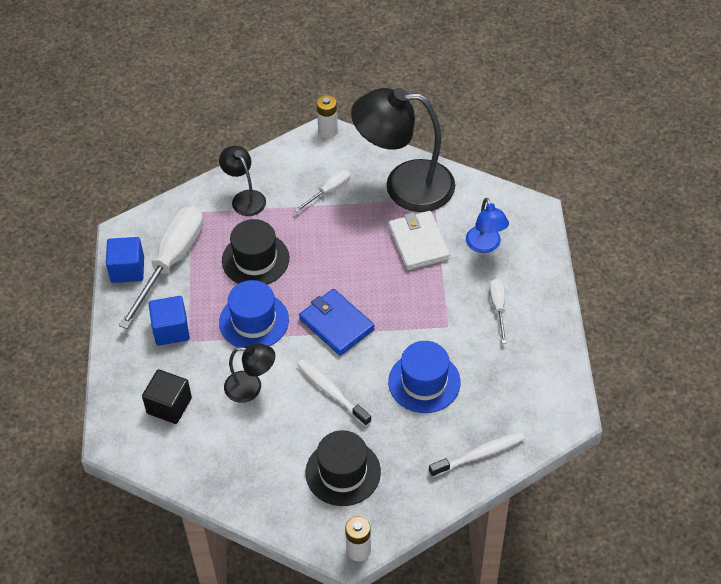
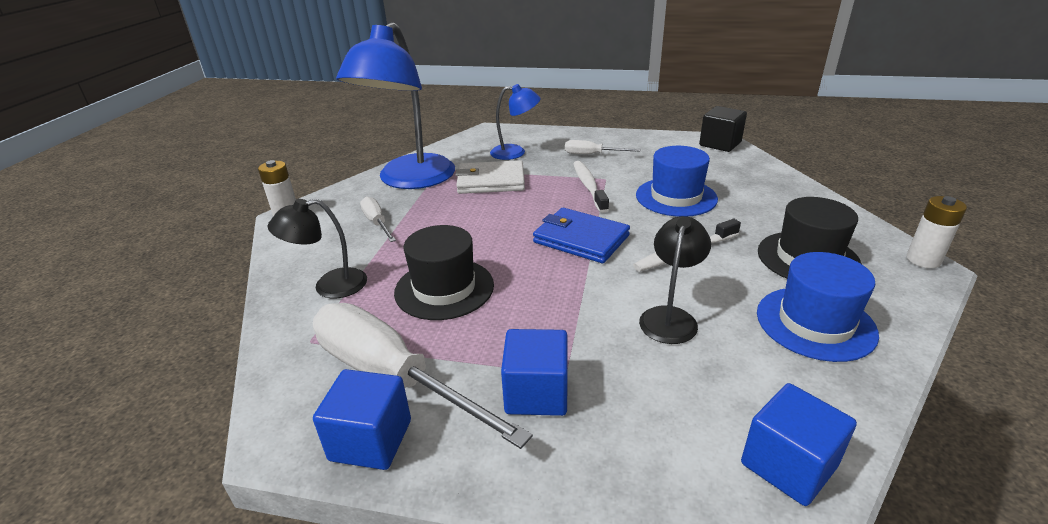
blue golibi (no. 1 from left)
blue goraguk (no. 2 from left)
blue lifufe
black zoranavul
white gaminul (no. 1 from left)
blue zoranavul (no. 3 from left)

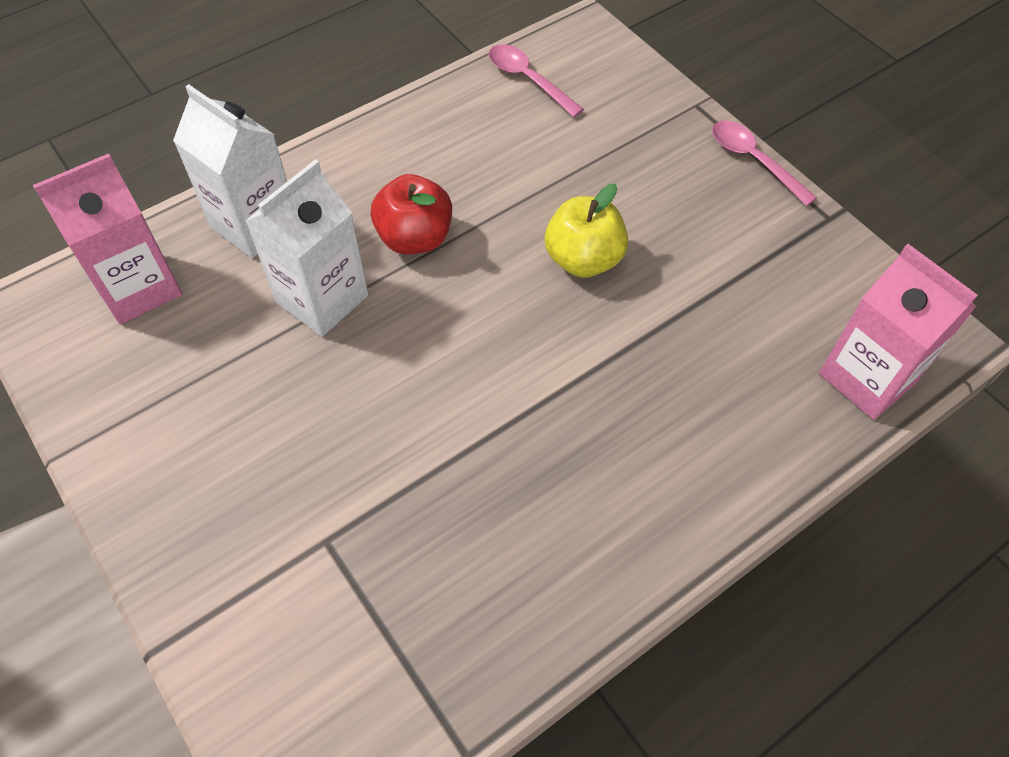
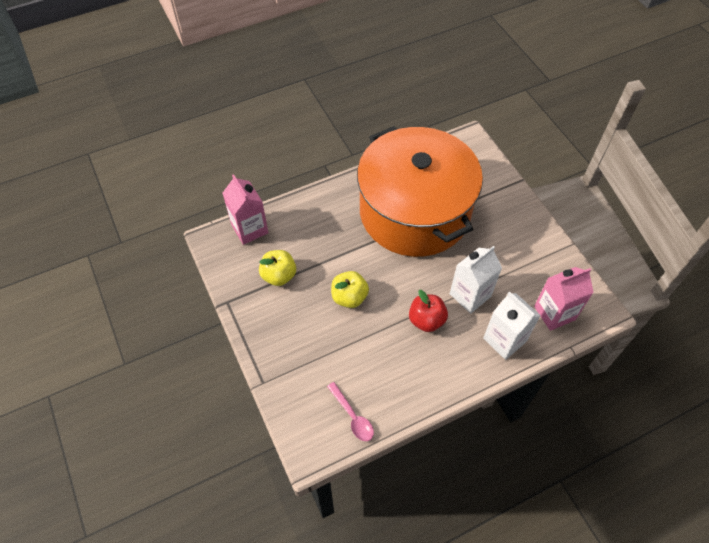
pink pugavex (no. 2 from left in the first image)
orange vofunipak
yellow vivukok (no. 1 from left)

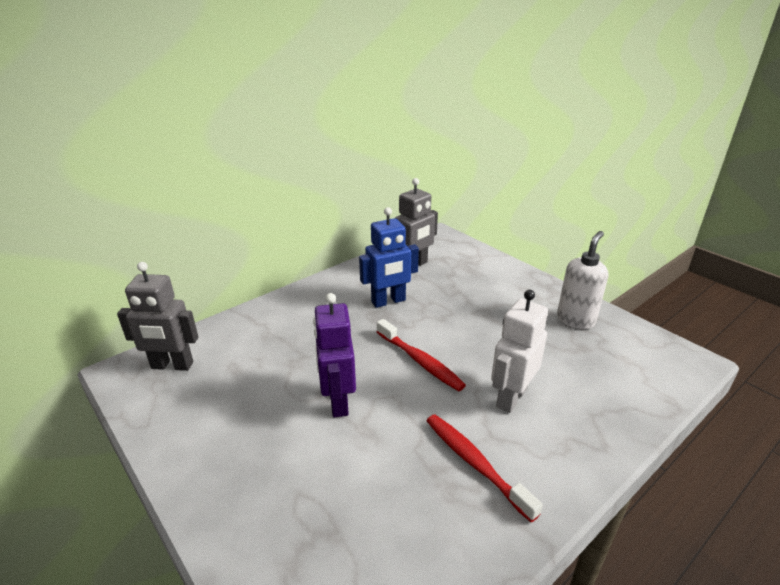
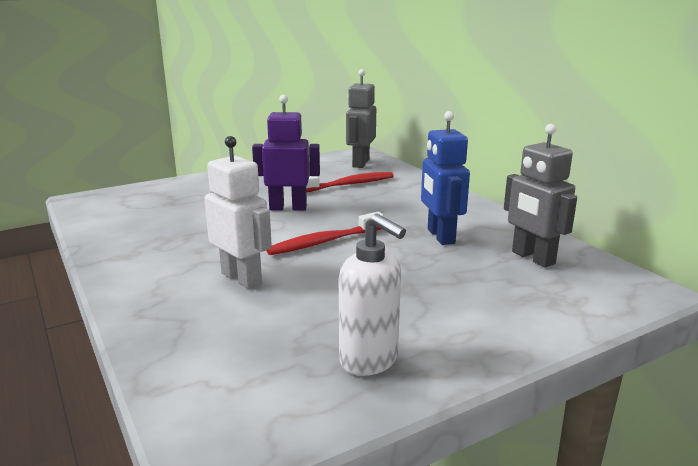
red gaminul (no. 2 from left)

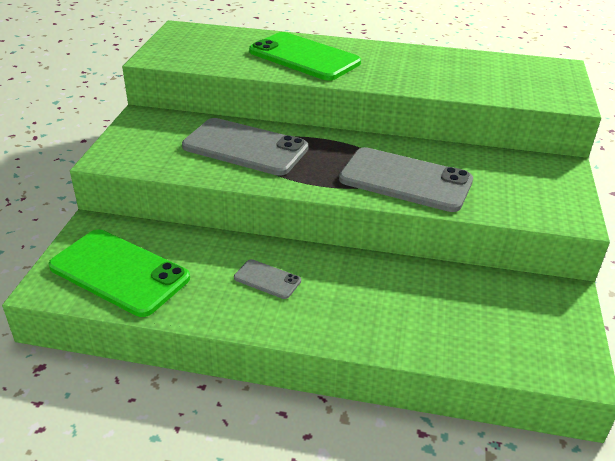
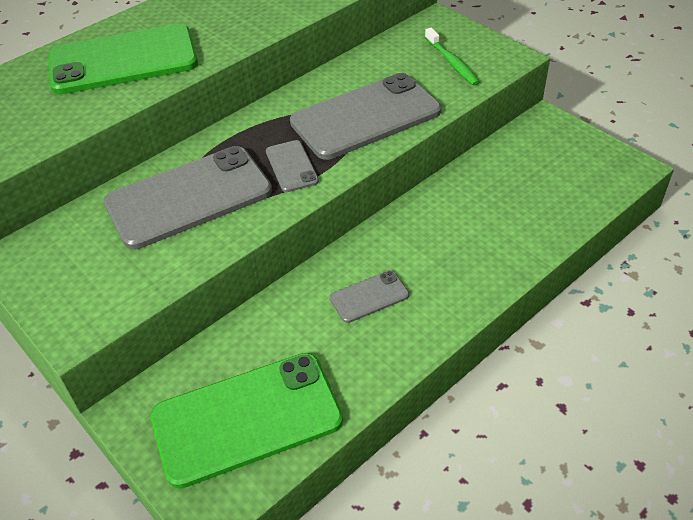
green gaminul
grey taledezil (no. 2 from left)

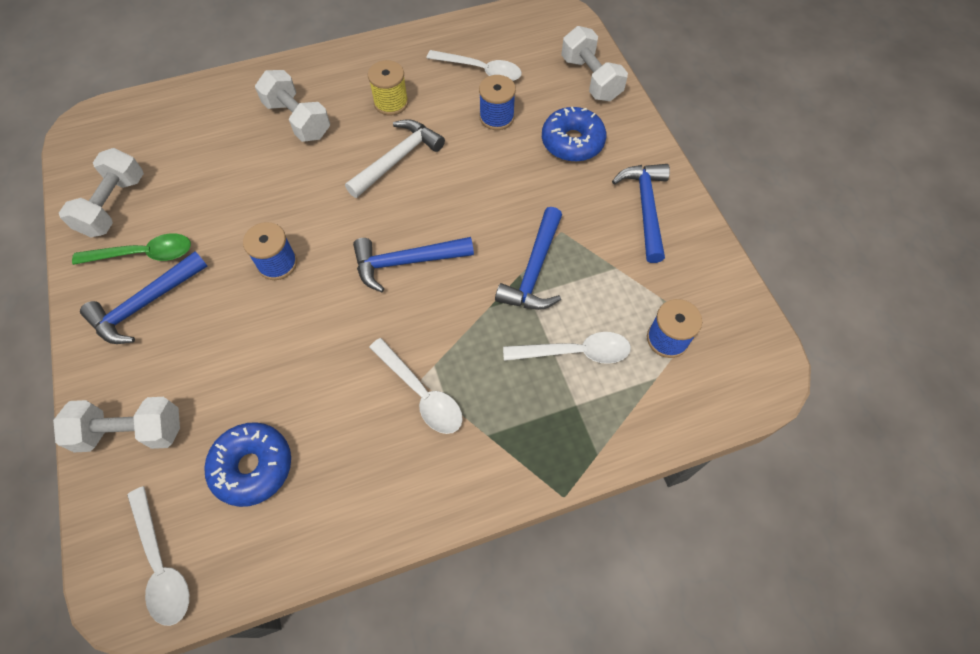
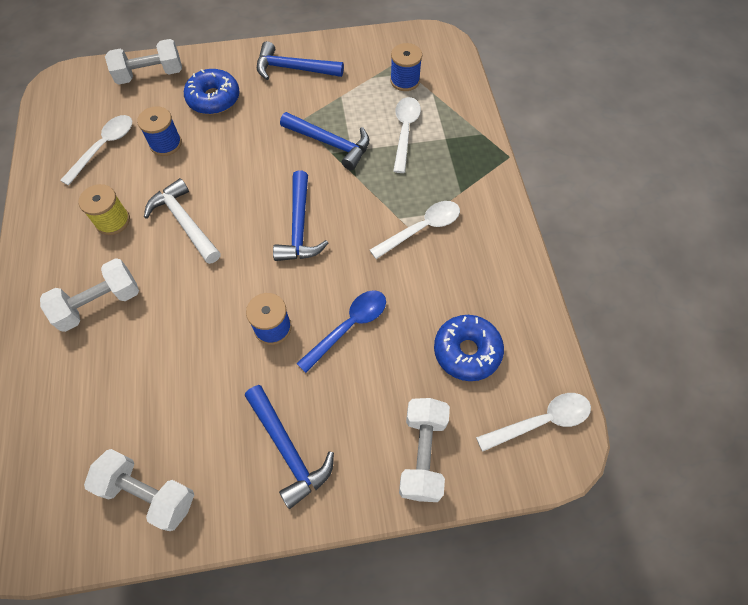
green pugavex
blue pugavex

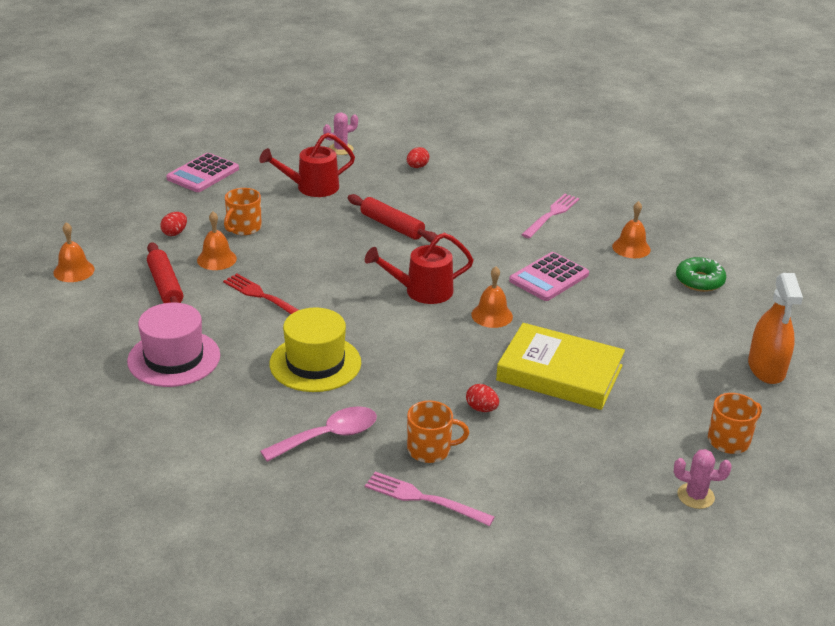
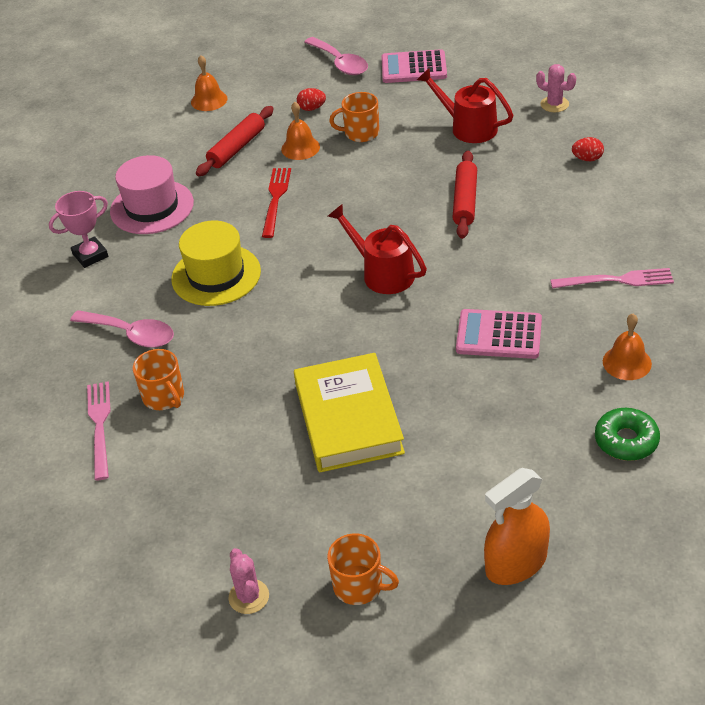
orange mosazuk (no. 3 from left in the first image)
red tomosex (no. 3 from left in the first image)
pink pugavex (no. 2 from left)
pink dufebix

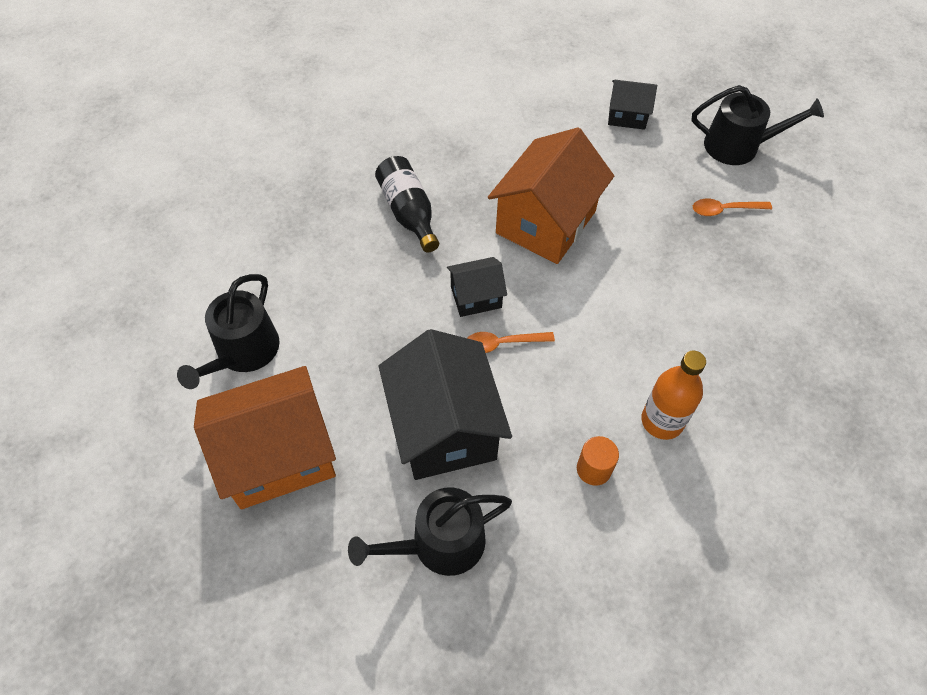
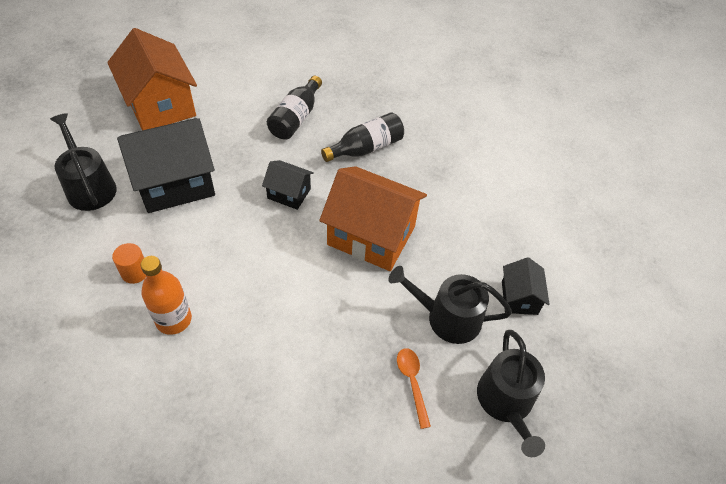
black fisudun (no. 2 from left)
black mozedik (no. 2 from left)
orange pugavex (no. 1 from left in the first image)
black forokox (no. 1 from left)

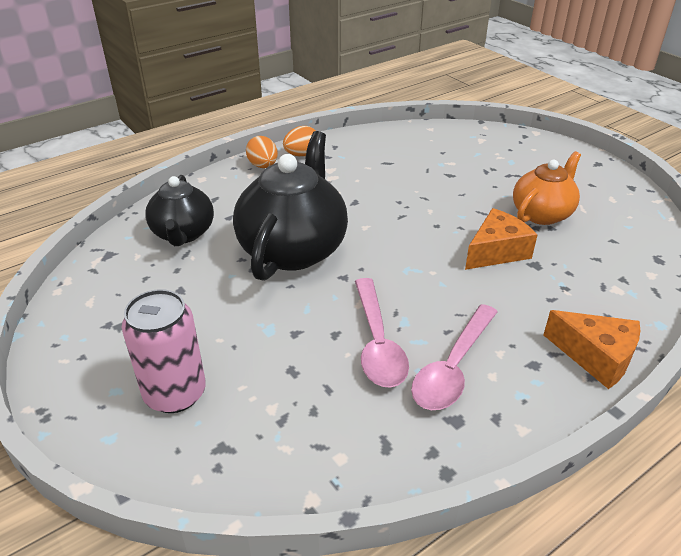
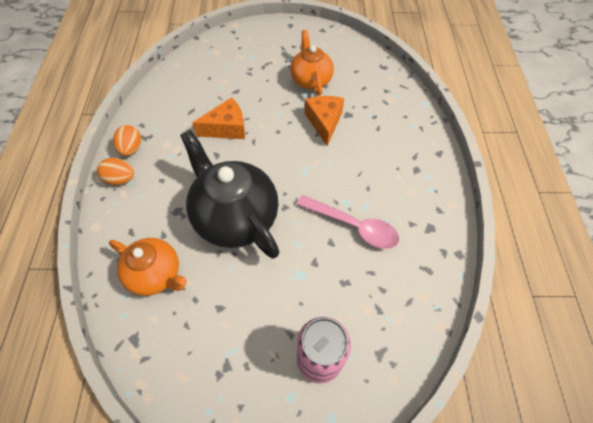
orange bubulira (no. 1 from left)
pink pugavex (no. 2 from left in the first image)
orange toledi (no. 1 from left)

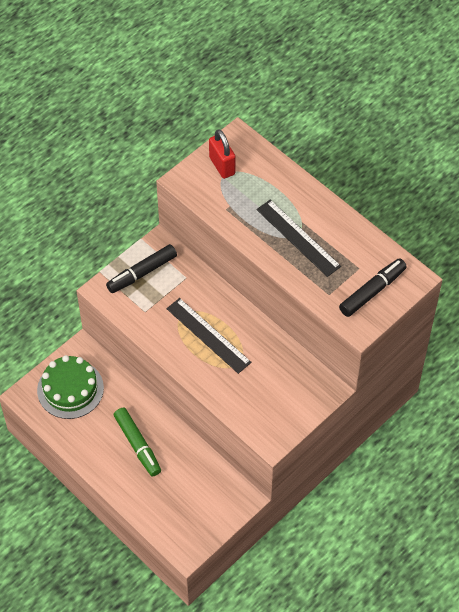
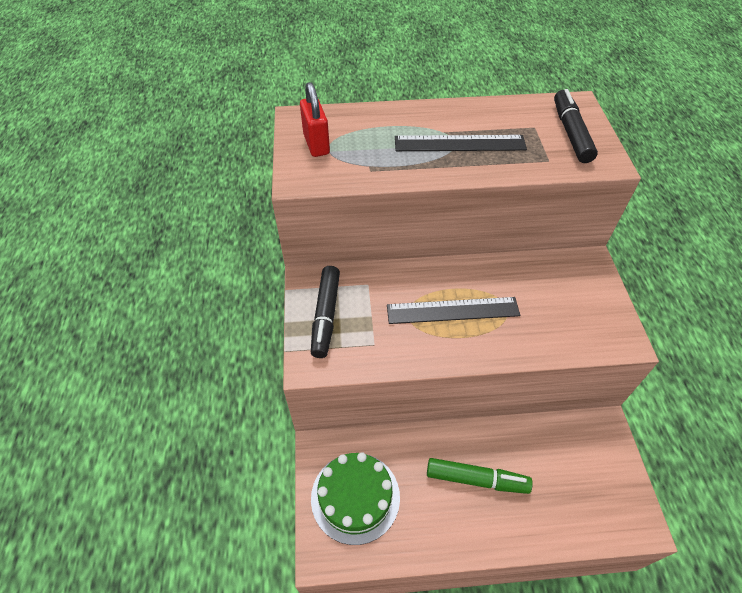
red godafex

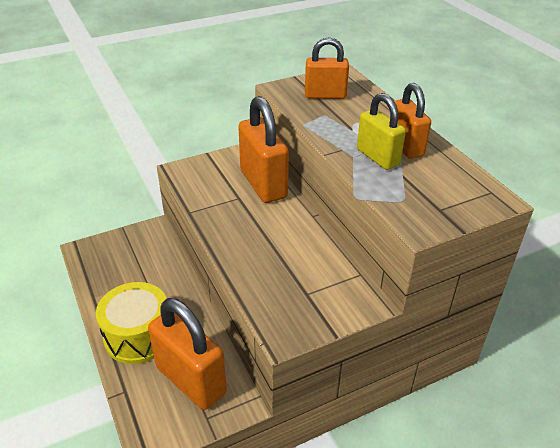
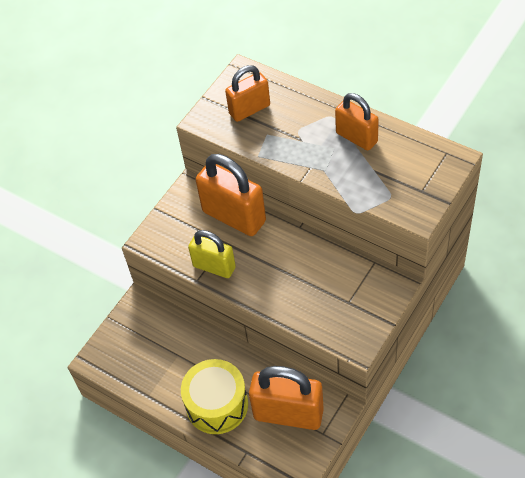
yellow godafex

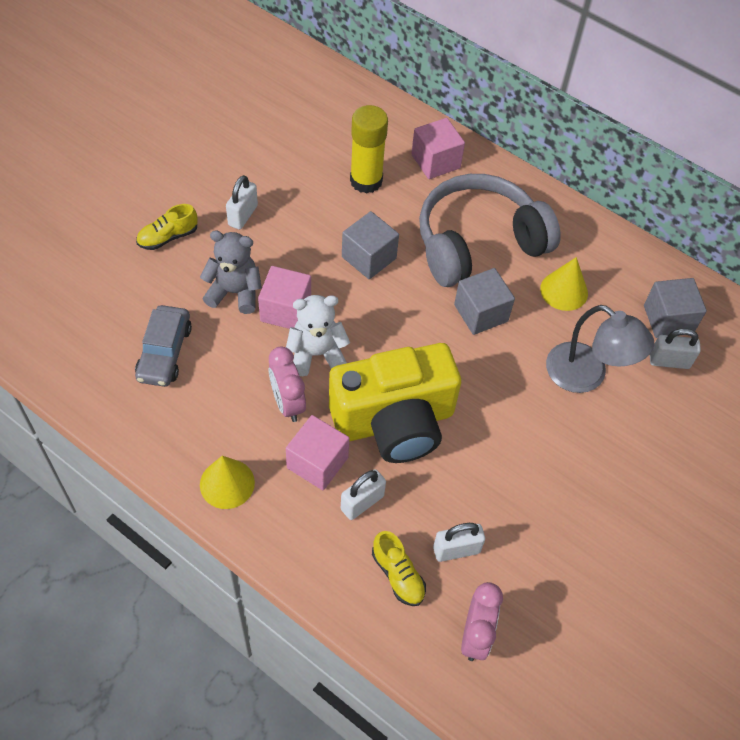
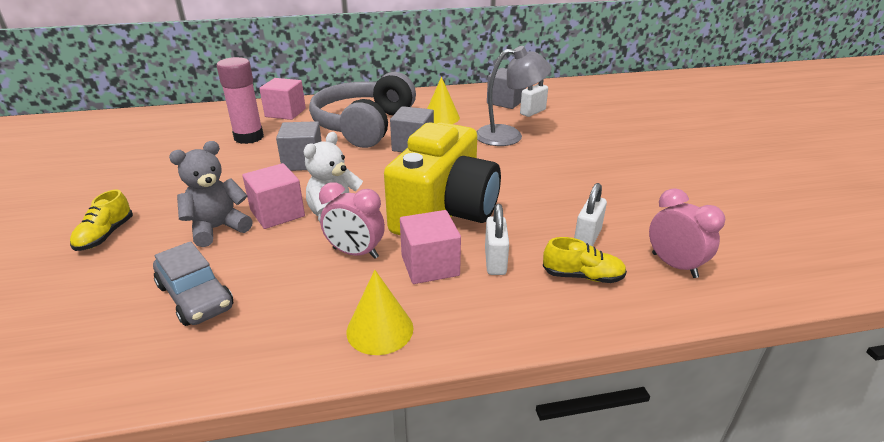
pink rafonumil
white godafex (no. 1 from left in the first image)

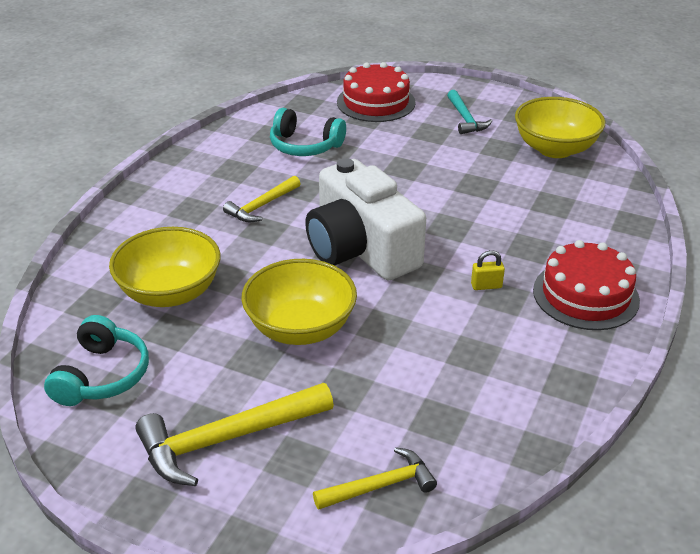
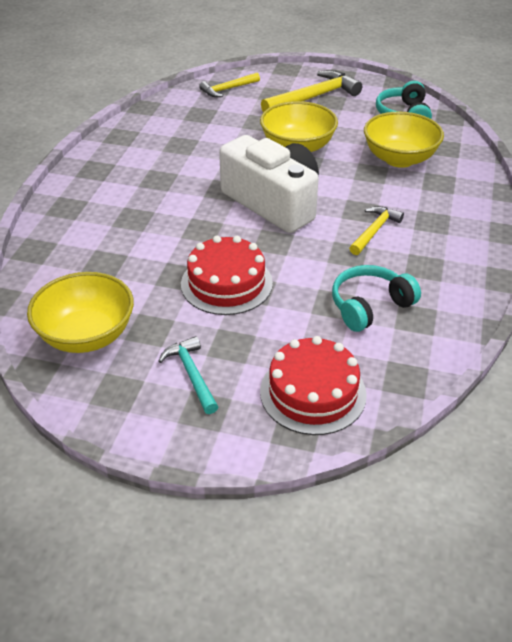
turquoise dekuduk (no. 1 from left)
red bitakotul (no. 1 from left)
yellow godafex

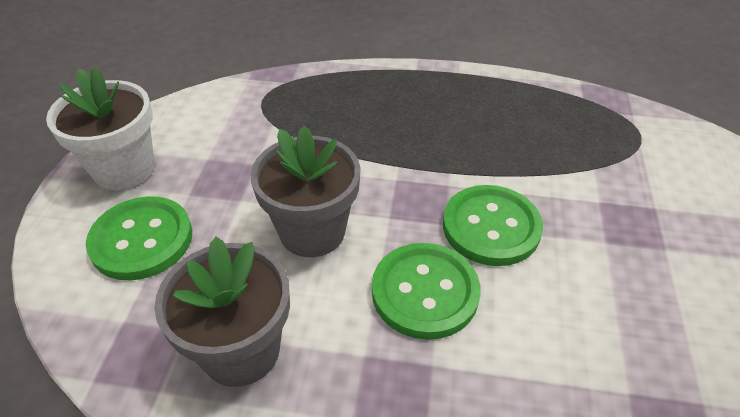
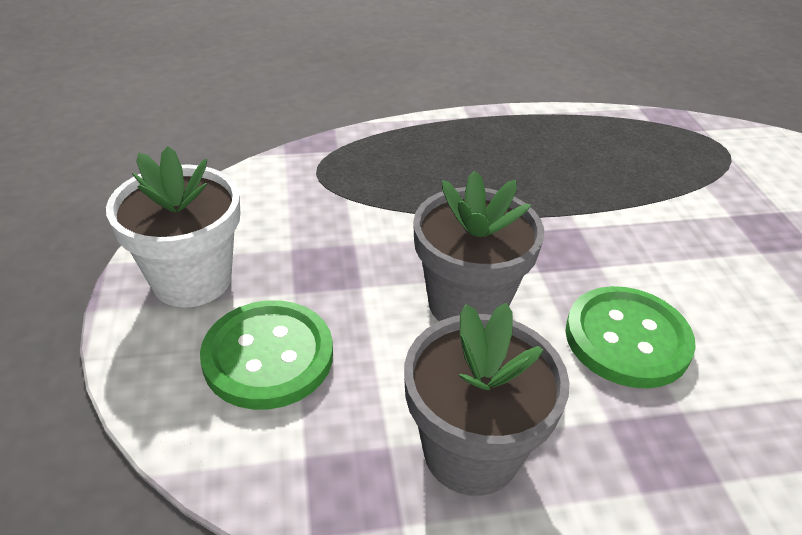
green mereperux (no. 3 from left in the first image)

